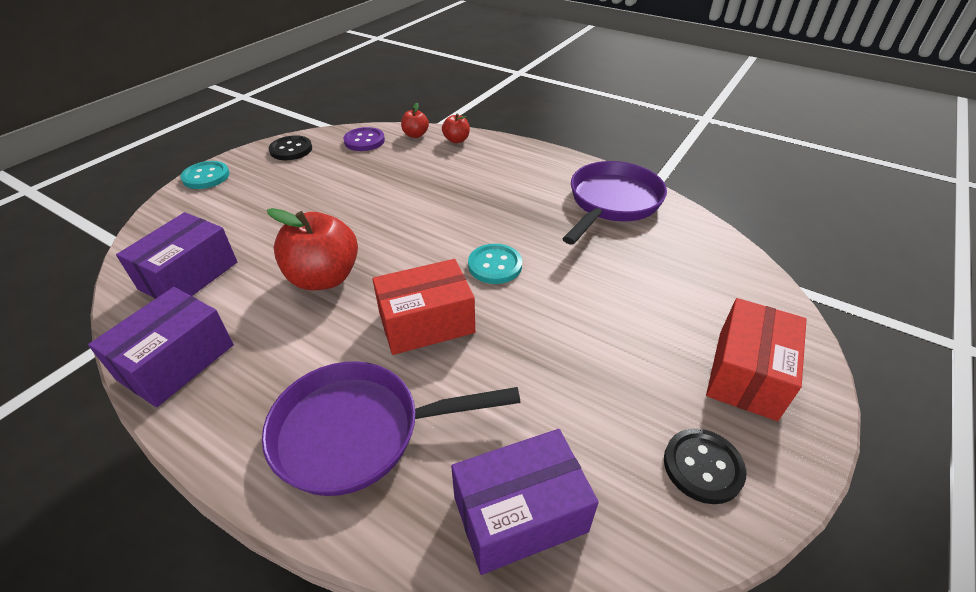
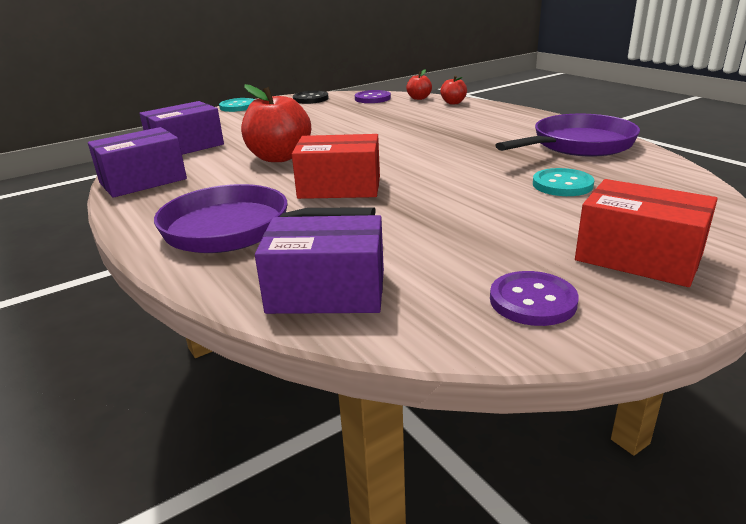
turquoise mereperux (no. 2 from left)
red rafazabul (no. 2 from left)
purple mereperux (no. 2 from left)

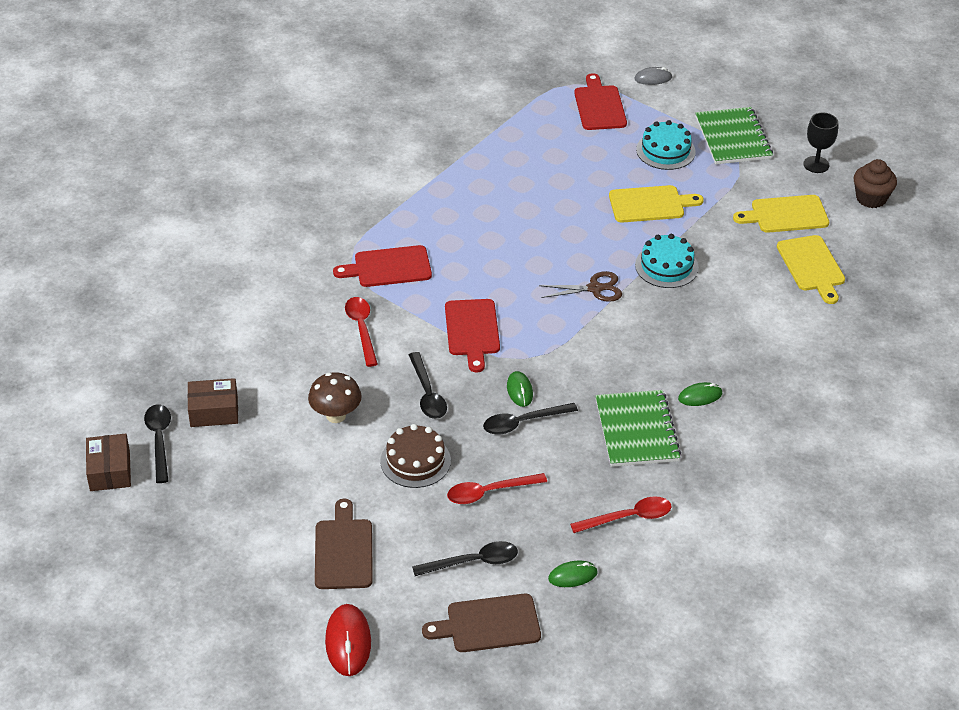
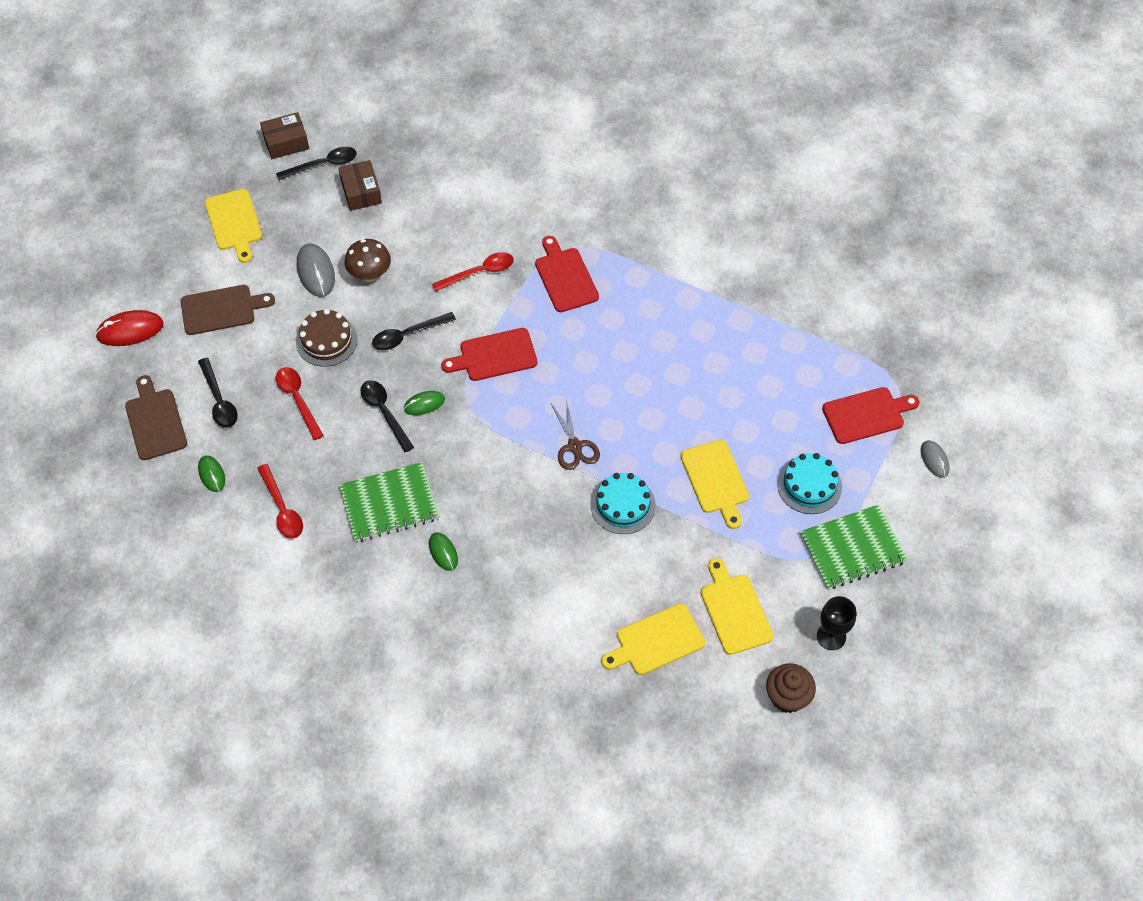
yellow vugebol (no. 1 from left)
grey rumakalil (no. 1 from left)

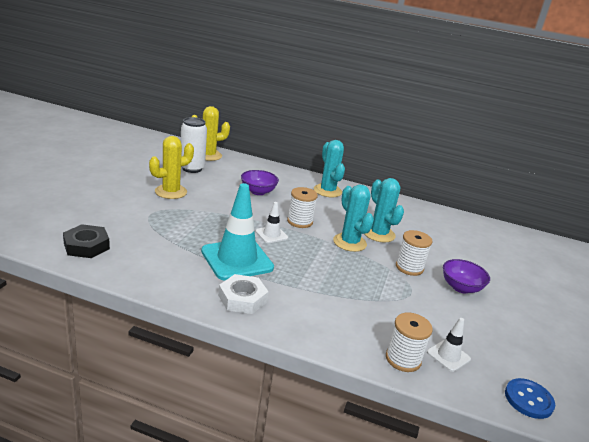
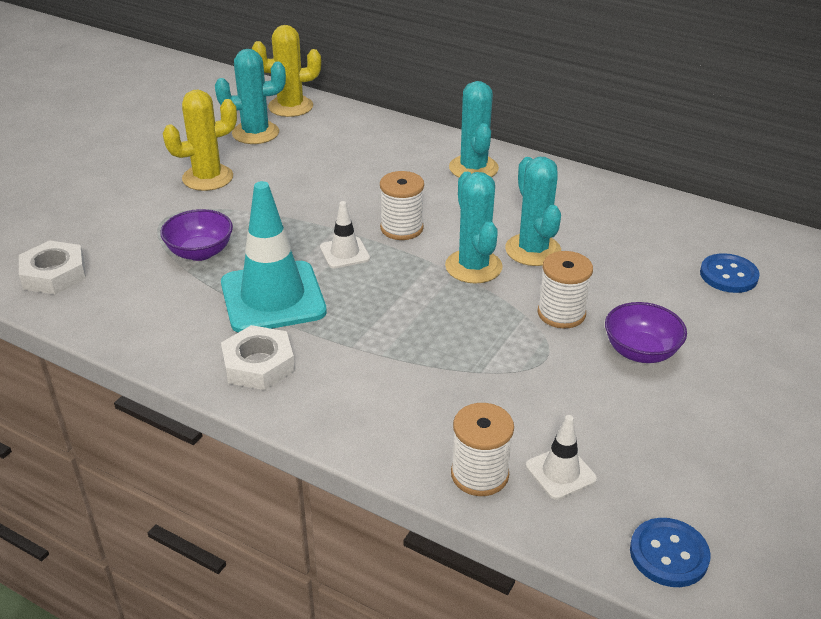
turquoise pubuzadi (no. 1 from left)
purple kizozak (no. 1 from left)
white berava (no. 1 from left)
blue mereperux (no. 2 from left)

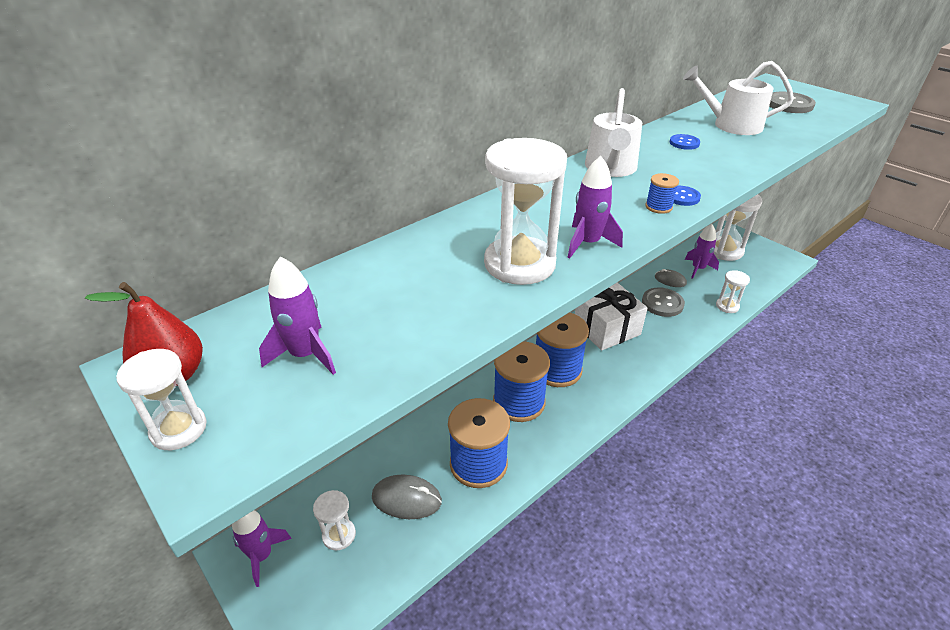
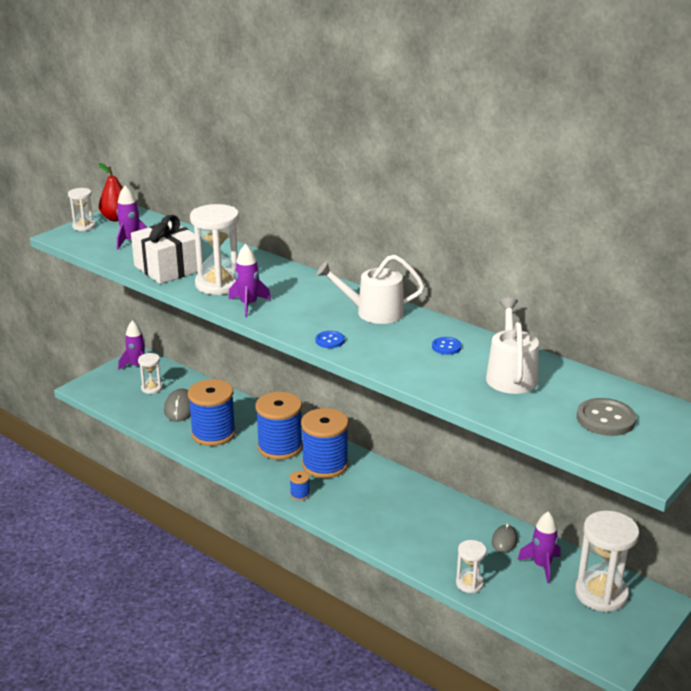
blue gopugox (no. 3 from left)
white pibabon
grey mereperux (no. 1 from left in the first image)

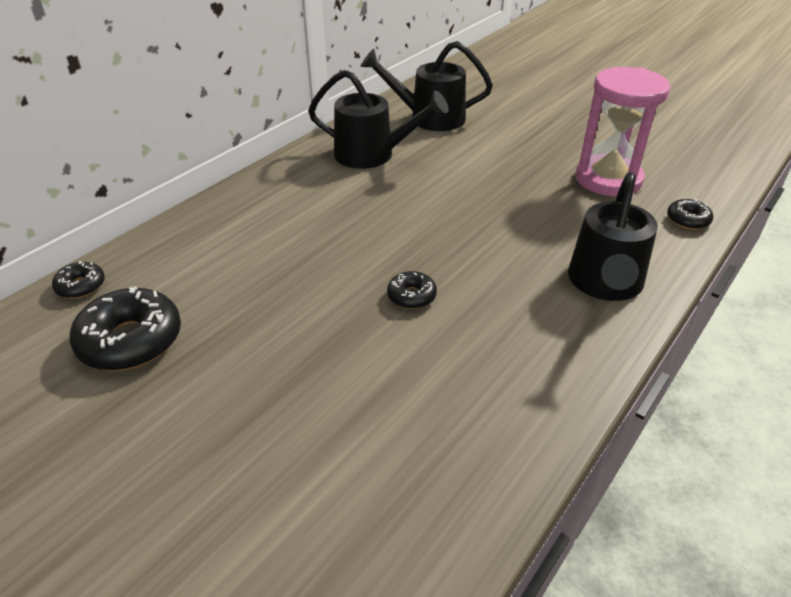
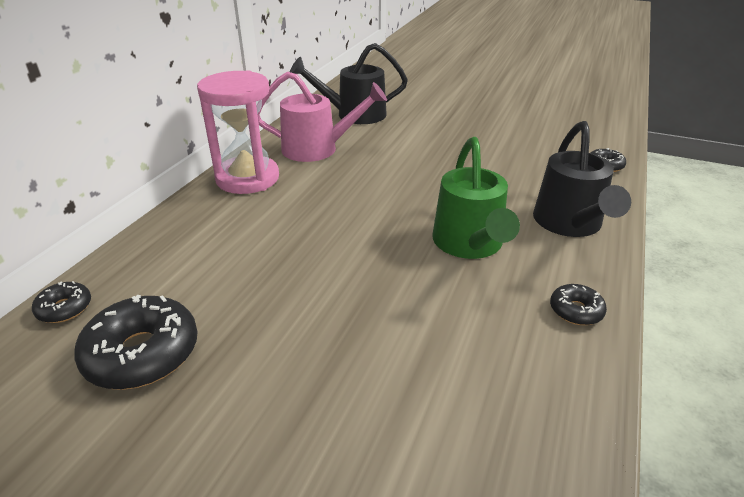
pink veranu
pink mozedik
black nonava (no. 3 from left)
green mozedik

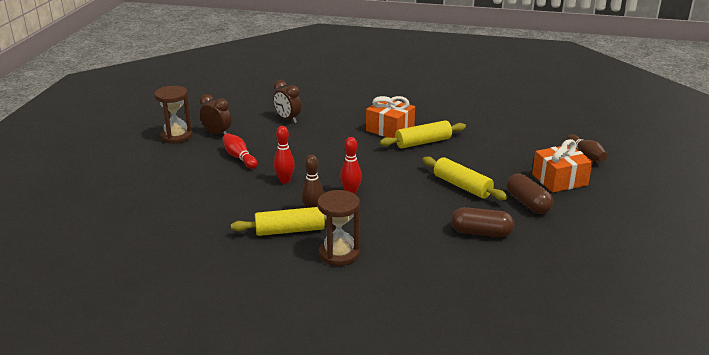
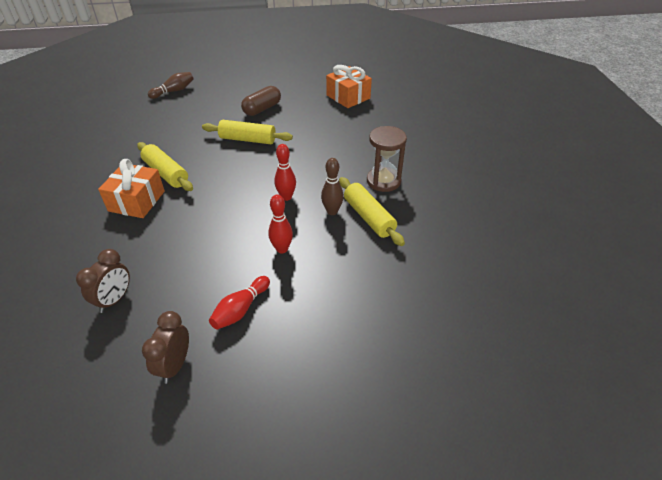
brown veranu (no. 1 from left in the first image)
orange pibabon (no. 2 from left)
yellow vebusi (no. 2 from left)
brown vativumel (no. 1 from left in the first image)

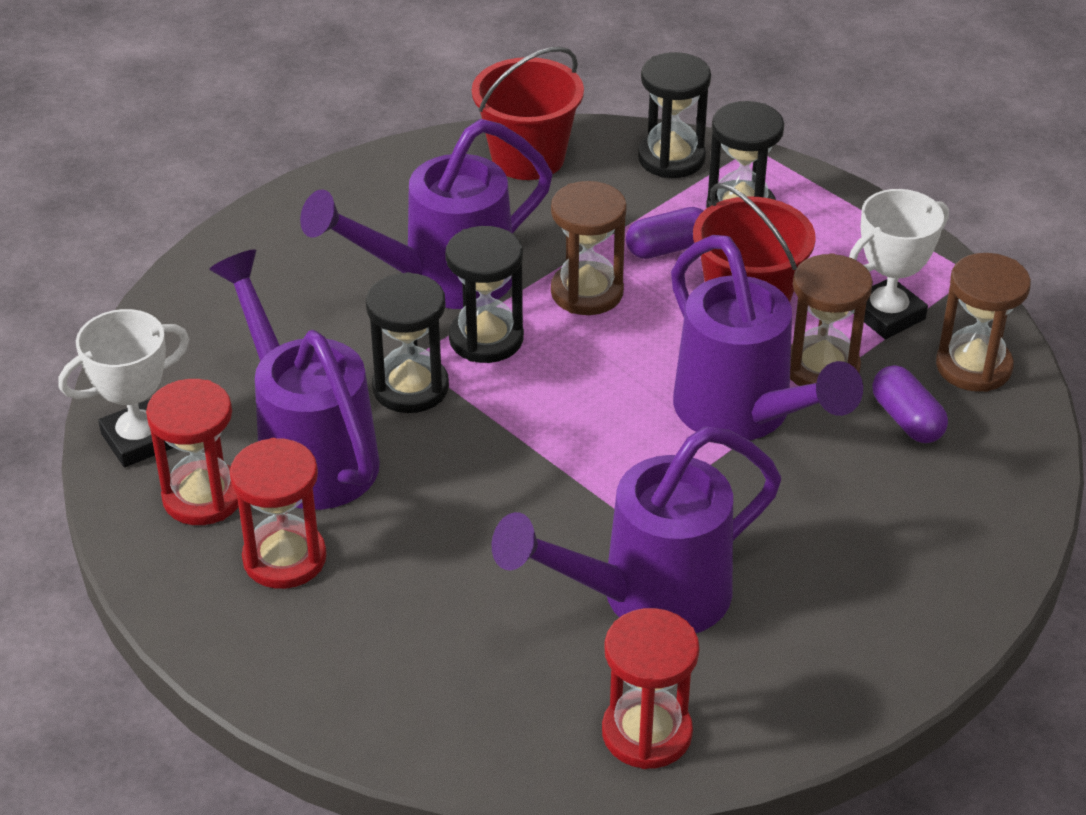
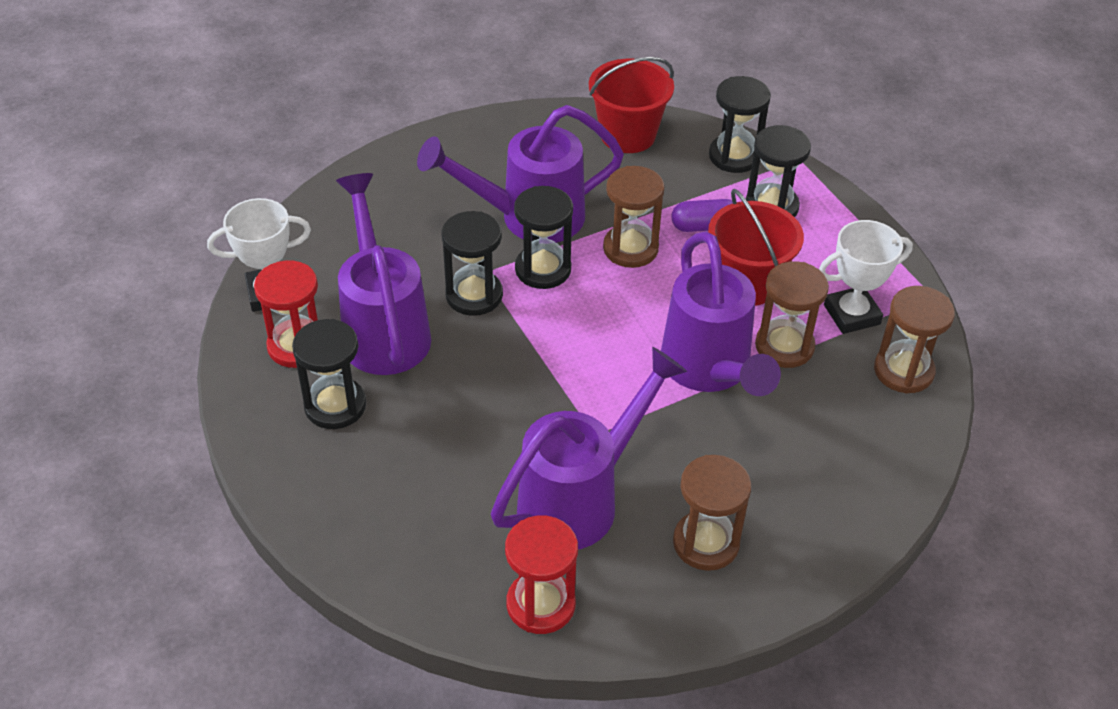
purple vativumel (no. 2 from left in the first image)
purple mozedik (no. 3 from left)
black veranu (no. 1 from left)
brown veranu (no. 2 from left)

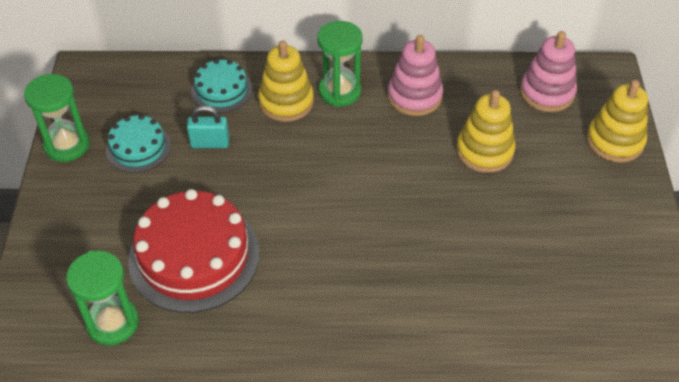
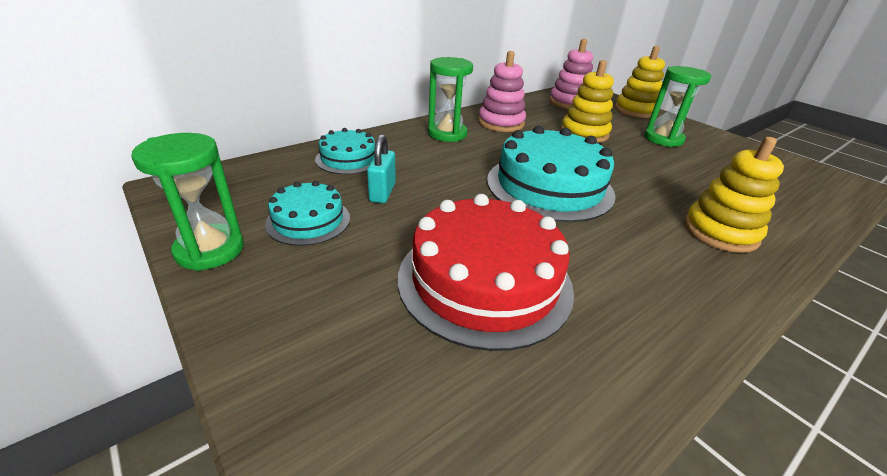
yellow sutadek (no. 3 from left)
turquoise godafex
green veranu (no. 3 from left)
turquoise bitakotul (no. 3 from left)

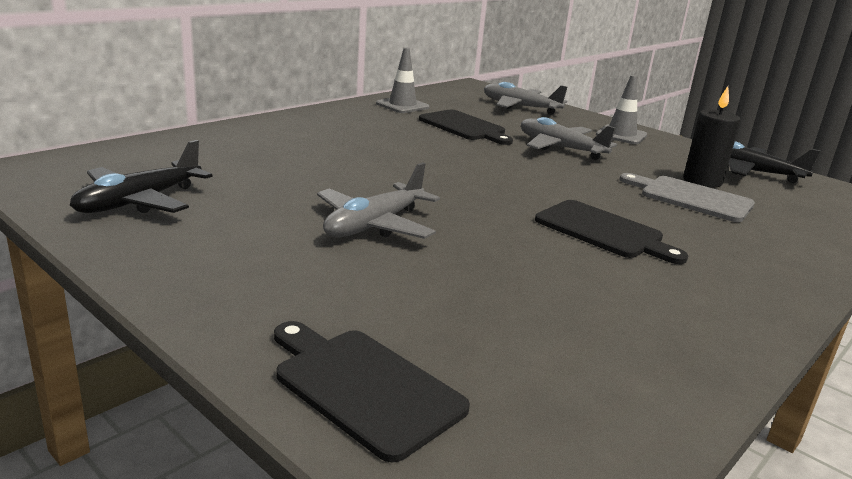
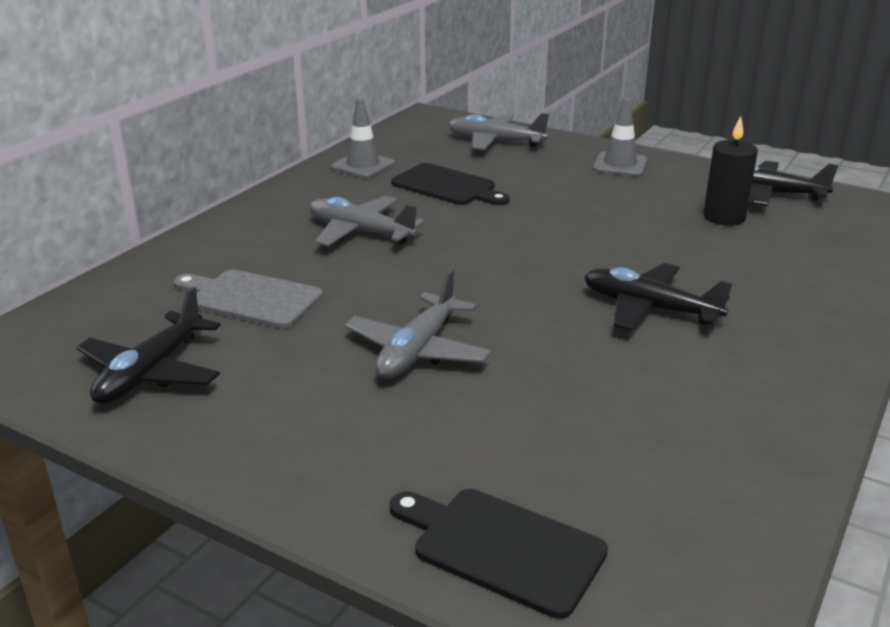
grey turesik (no. 1 from left)
grey vugebol
black turesik (no. 2 from left)

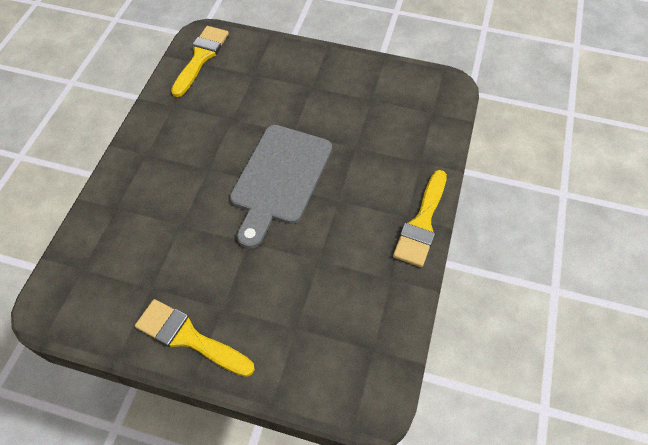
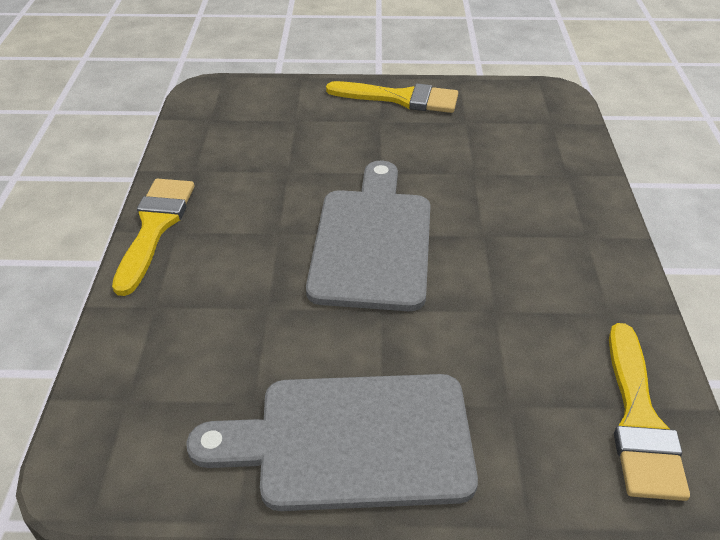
grey vugebol (no. 1 from left)

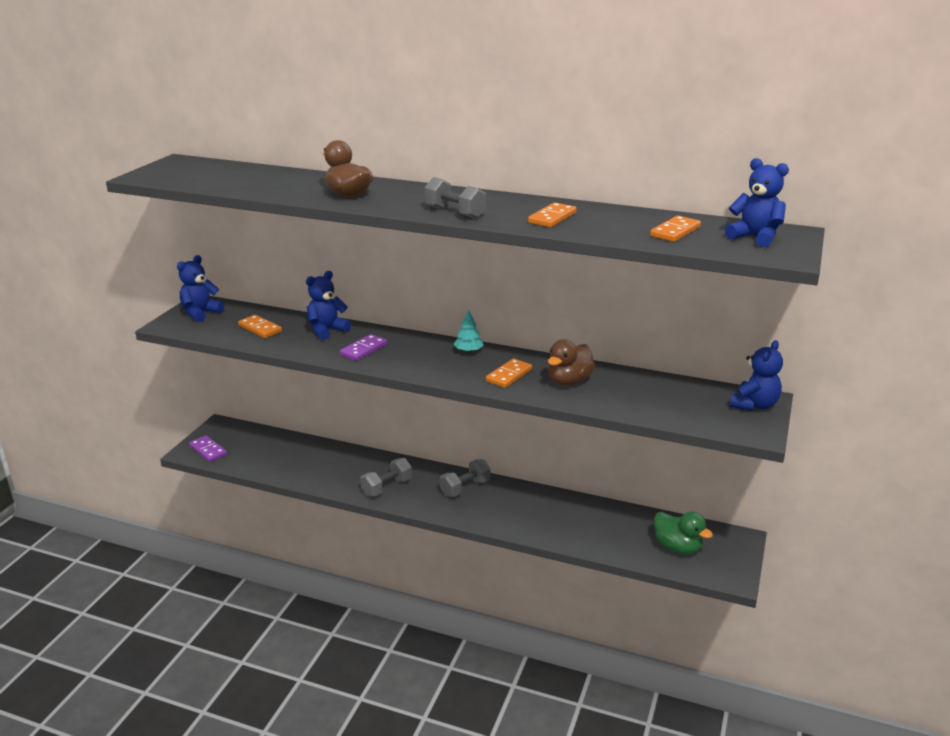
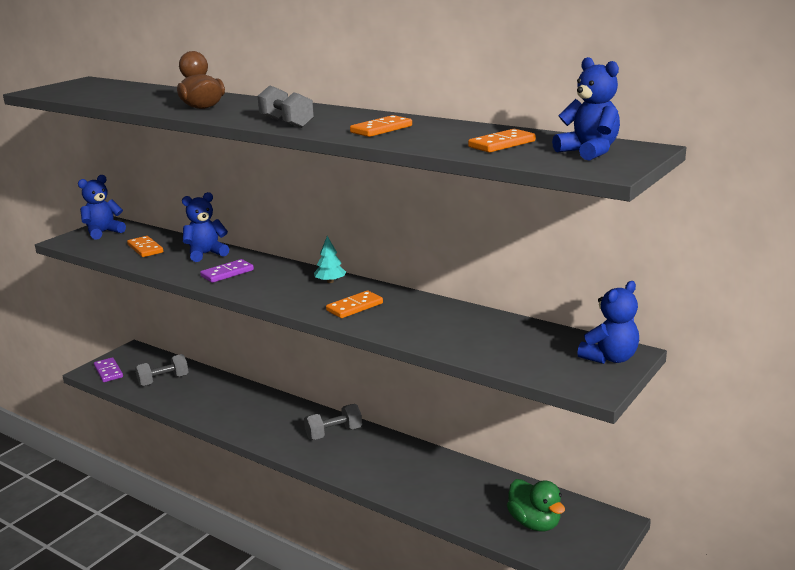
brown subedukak (no. 2 from left in the first image)
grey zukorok (no. 1 from left)

